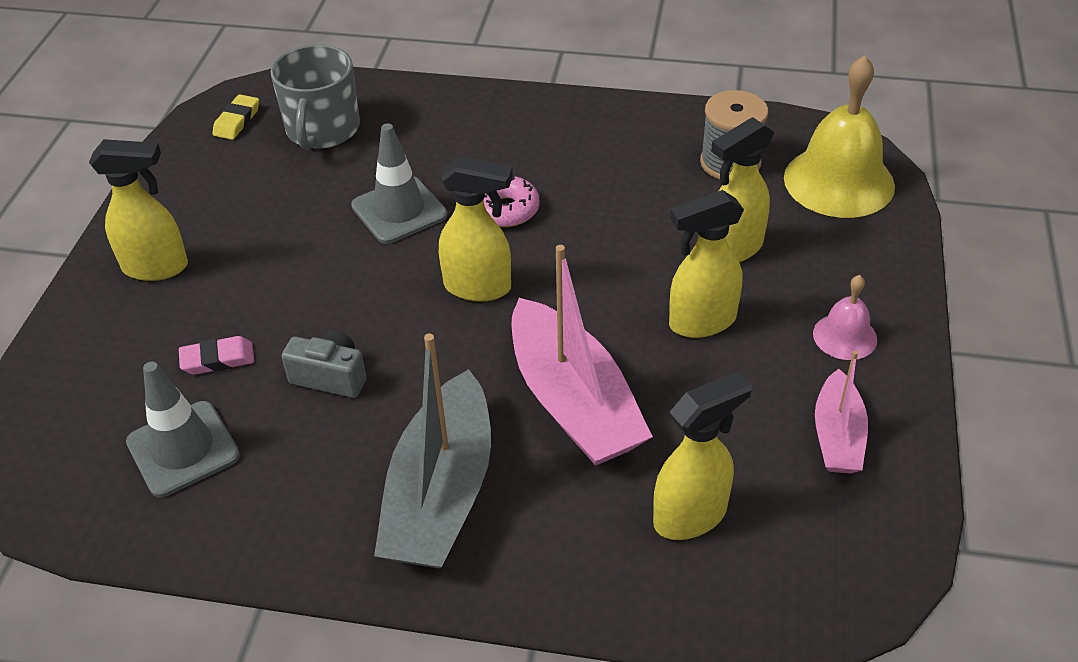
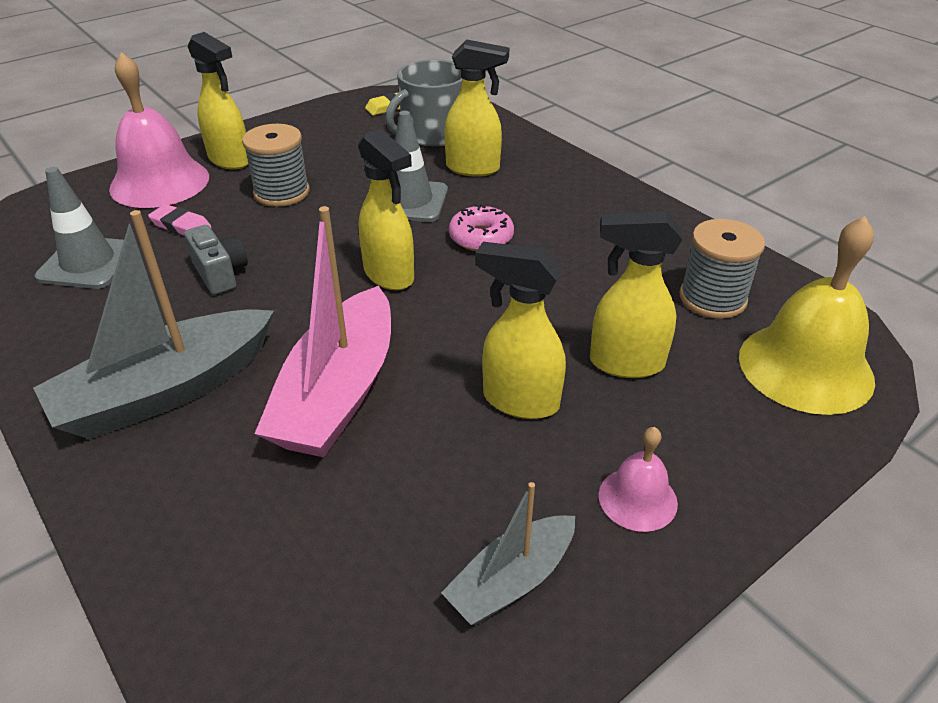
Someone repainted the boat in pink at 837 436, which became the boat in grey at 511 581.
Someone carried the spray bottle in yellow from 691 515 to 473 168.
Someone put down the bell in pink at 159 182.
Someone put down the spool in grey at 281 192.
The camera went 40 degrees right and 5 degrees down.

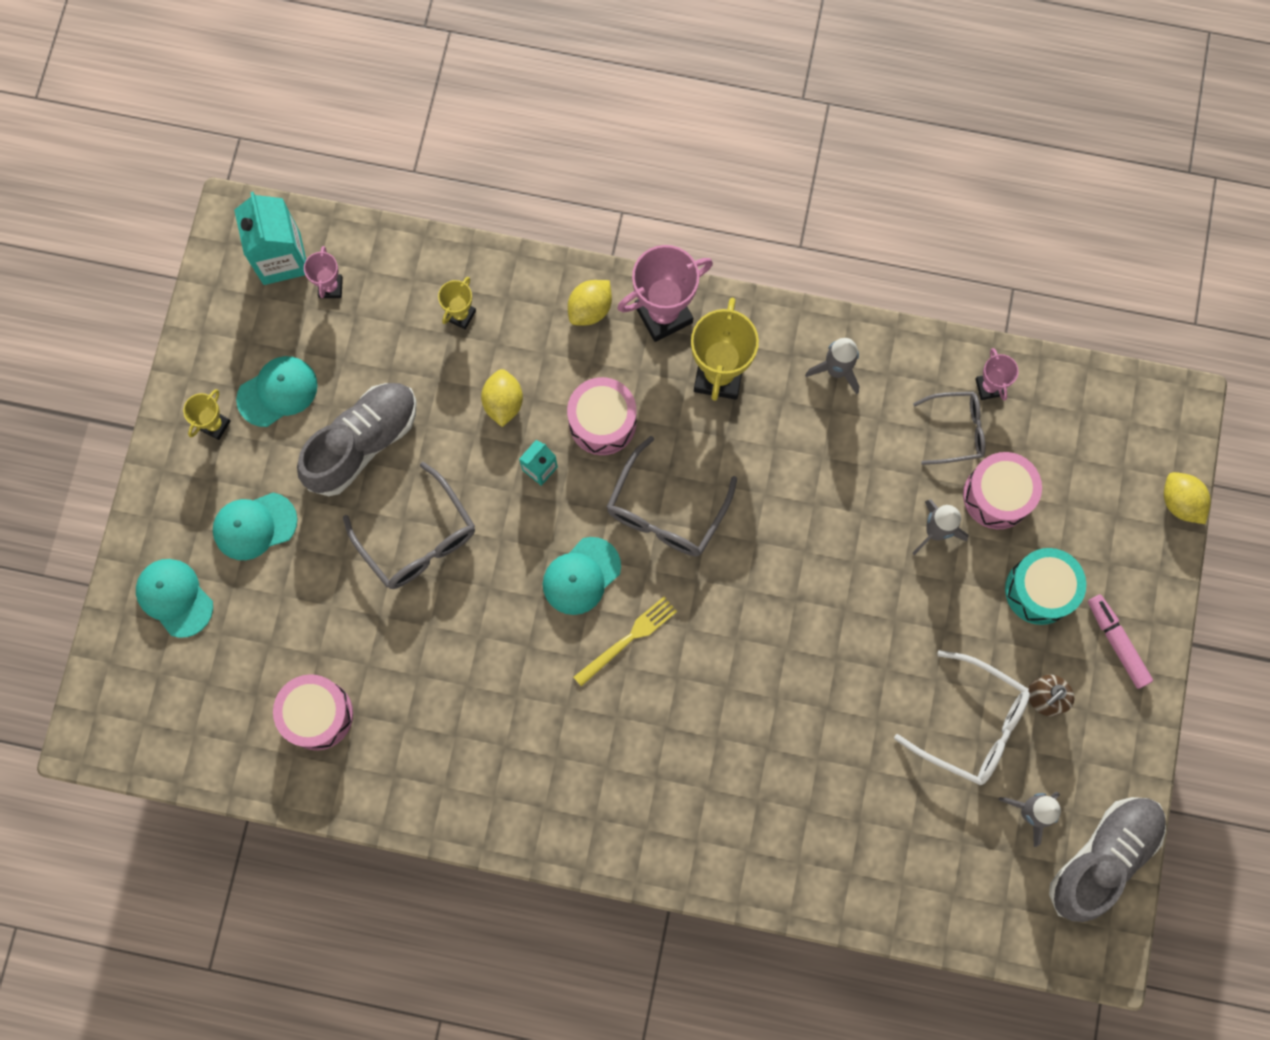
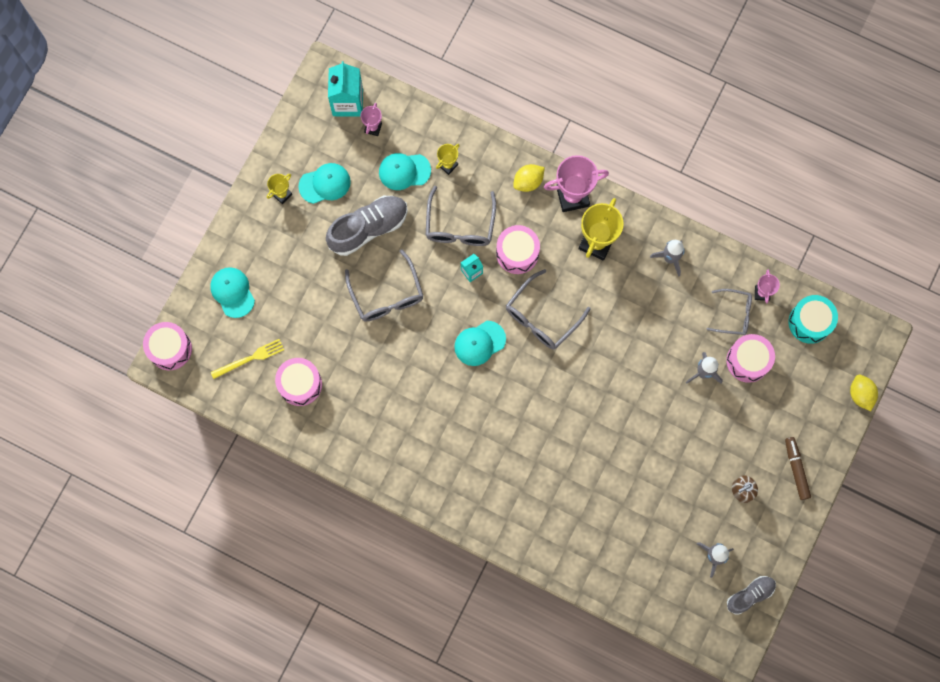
Someone swapped the lemon in yellow at 503 403 for the glasses in grey at 460 226.
Someone carried the cap in turquoise from 254 526 to 404 171.
Someone carried the drum in turquoise from 1039 590 to 810 322.
Someone repainted the marker in pink at 1116 642, which became the marker in brown at 796 469.
Someone carried the fork in yellow from 628 639 to 250 358.
Someone took away the glasses in white at 972 725.
Someone scaled the shoe in grey at 1103 858 by 0.59.
Someone put down the drum in pink at 170 349.
The camera went 15 degrees right and 0 degrees up.

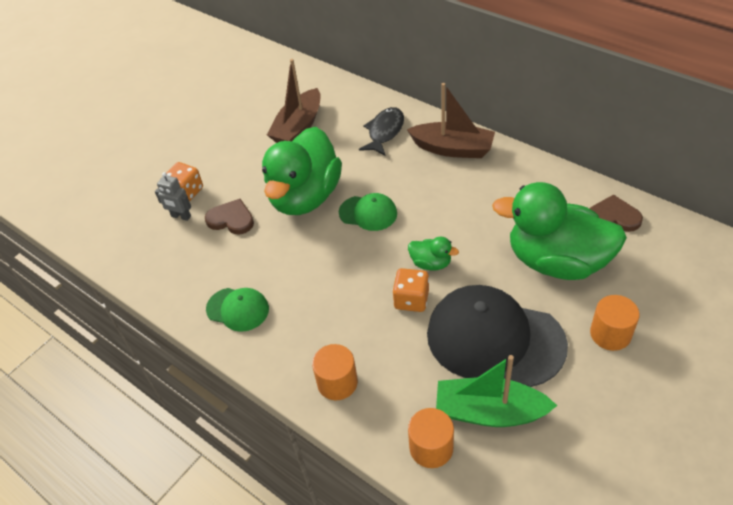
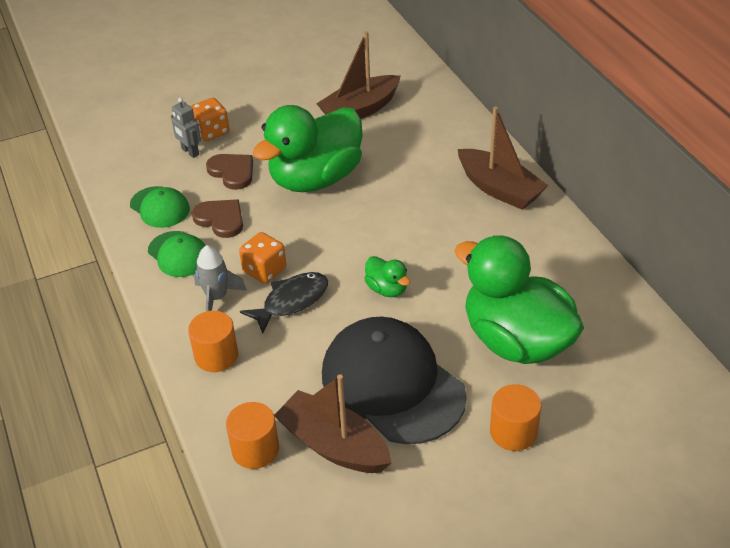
Someone carried the fish in black from 384 132 to 291 301.
Someone carried the cap in green from 368 213 to 160 207.
Someone carried the heart in brown from 613 217 to 220 219.
Someone carried the dice in orange from 411 300 to 264 270.
Someone repainted the boat in green at 489 412, which became the boat in brown at 333 445.
Someone put down the rocket in grey at 217 298.
The camera went 25 degrees right and 5 degrees down.

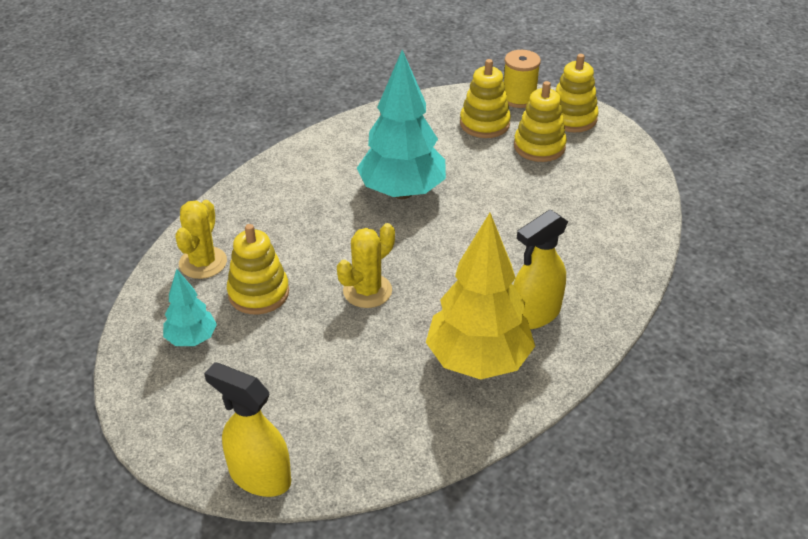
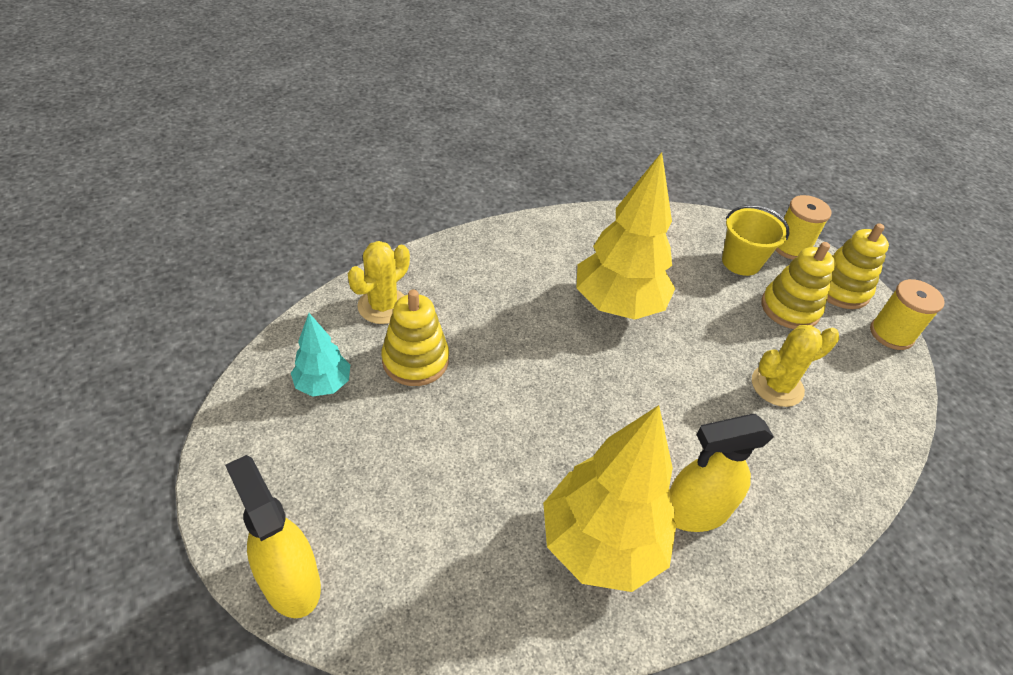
Someone repainted the tree in turquoise at 402 192, which became the tree in yellow at 617 305.
Someone swapped the stacking toy in yellow at 484 124 for the bucket in yellow at 741 262.
Someone carried the cactus in yellow from 367 291 to 777 386.
Someone put down the spool in yellow at 891 334.
The camera went 20 degrees right and 5 degrees up.

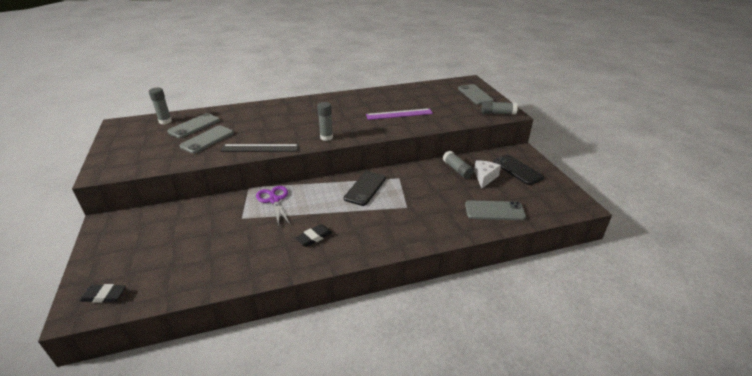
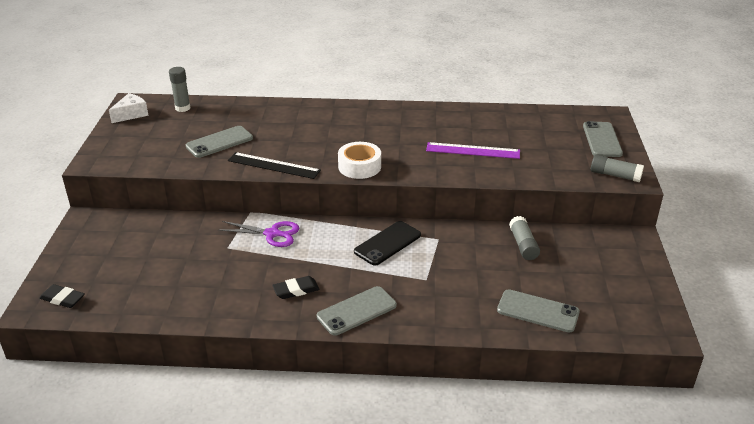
Someone swapped the glue stick in grey at 326 137 for the tape in white at 359 166.
Someone carried the phone in grey from 194 126 to 357 311.
Someone took away the phone in black at 517 170.
Someone carried the cheese in white from 485 177 to 131 114.
Someone rotated the scissors in purple at 274 200 by 105 degrees clockwise.
The camera went 20 degrees right and 0 degrees up.

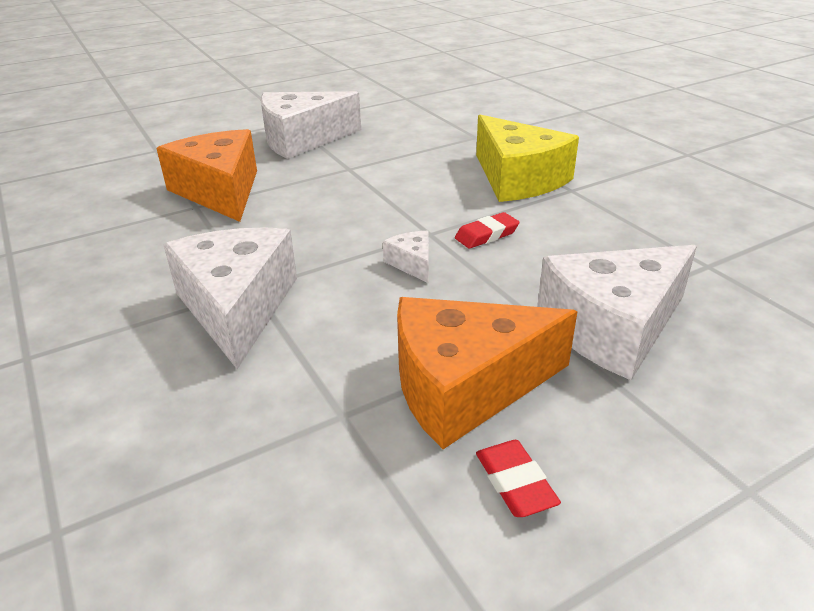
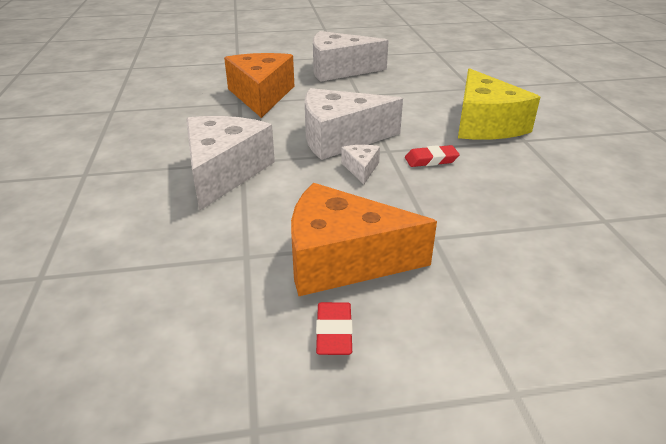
Someone carried the cheese in white from 612 327 to 340 138.
The camera went 20 degrees right and 0 degrees up.

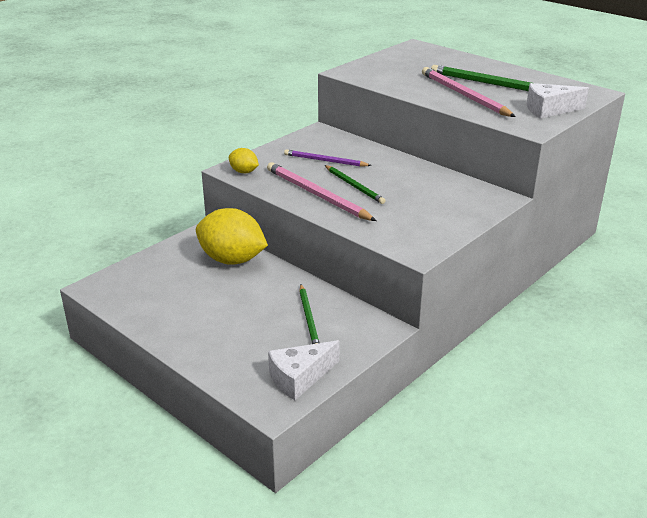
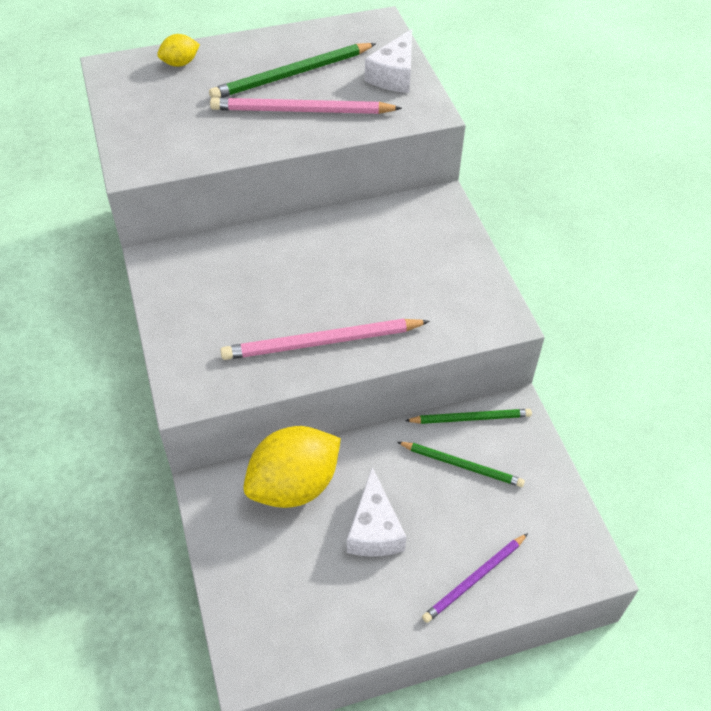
Someone carried the lemon in yellow from 244 172 to 180 63.
Someone carried the pencil in purple from 325 161 to 474 579.
Someone carried the pencil in green from 354 186 to 471 418.
Someone carried the cheese in white from 300 378 to 374 529.
The camera went 60 degrees left and 20 degrees up.

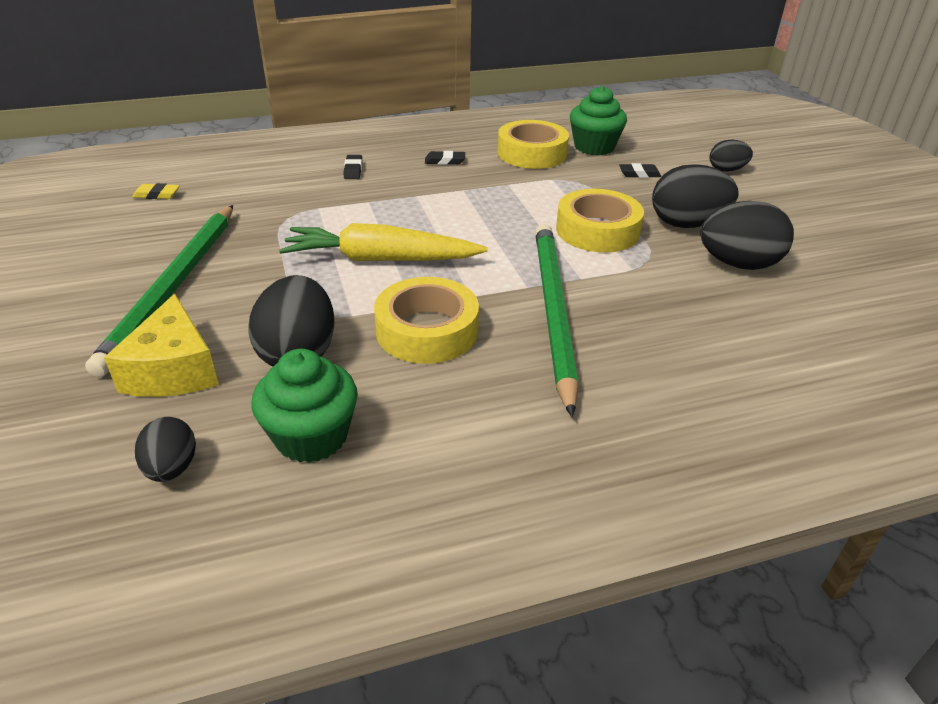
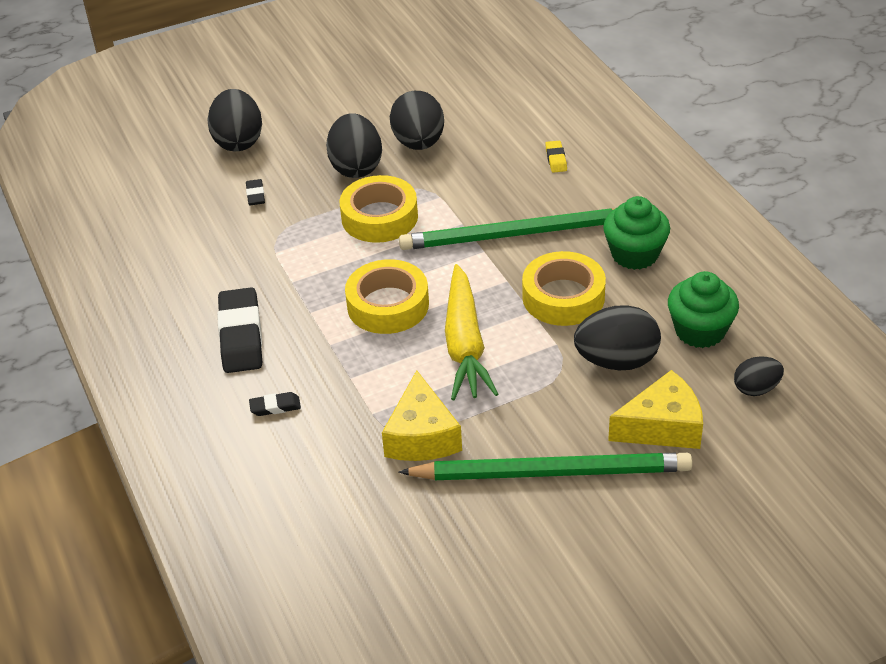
Someone carried the cupcake in green from 594 147 to 634 254.
Someone carried the tape in yellow from 532 153 to 388 305.
Someone scaled the egg in black at 726 170 by 1.74.
Someone scaled the eraser in black at 445 161 by 2.14.
Someone carried the eraser in yellow from 157 195 to 556 159.
Someone put down the cheese in yellow at 422 436.
The camera went 95 degrees left and 5 degrees up.

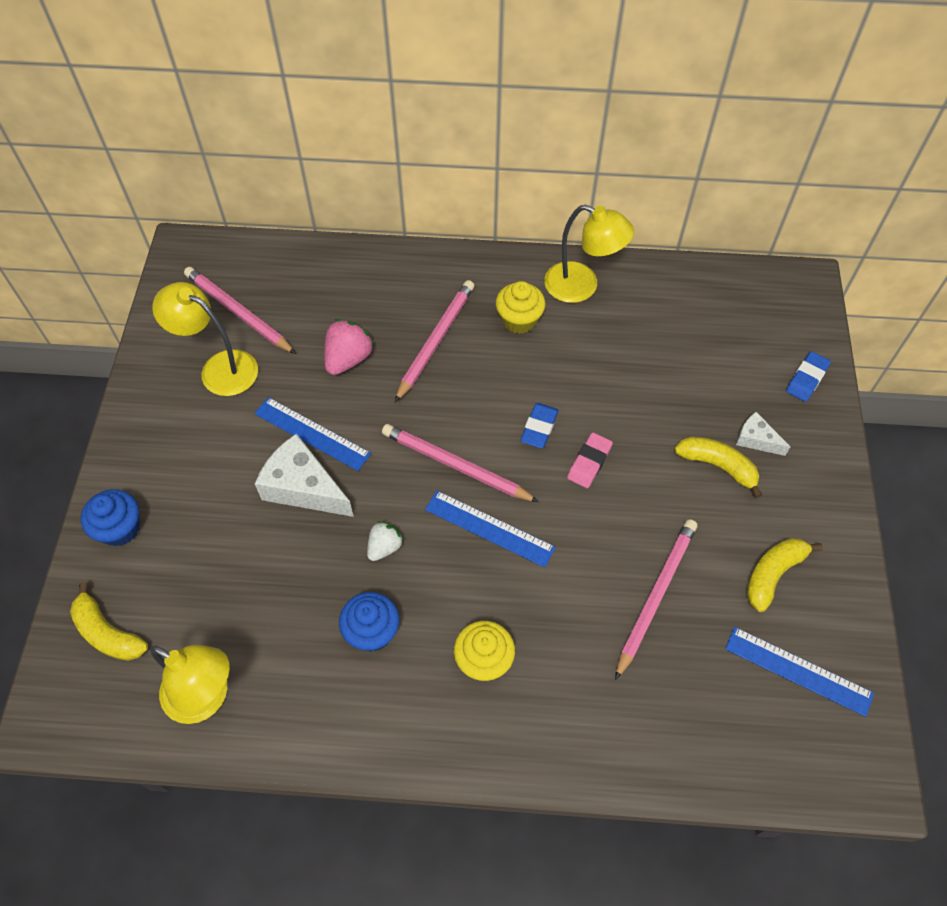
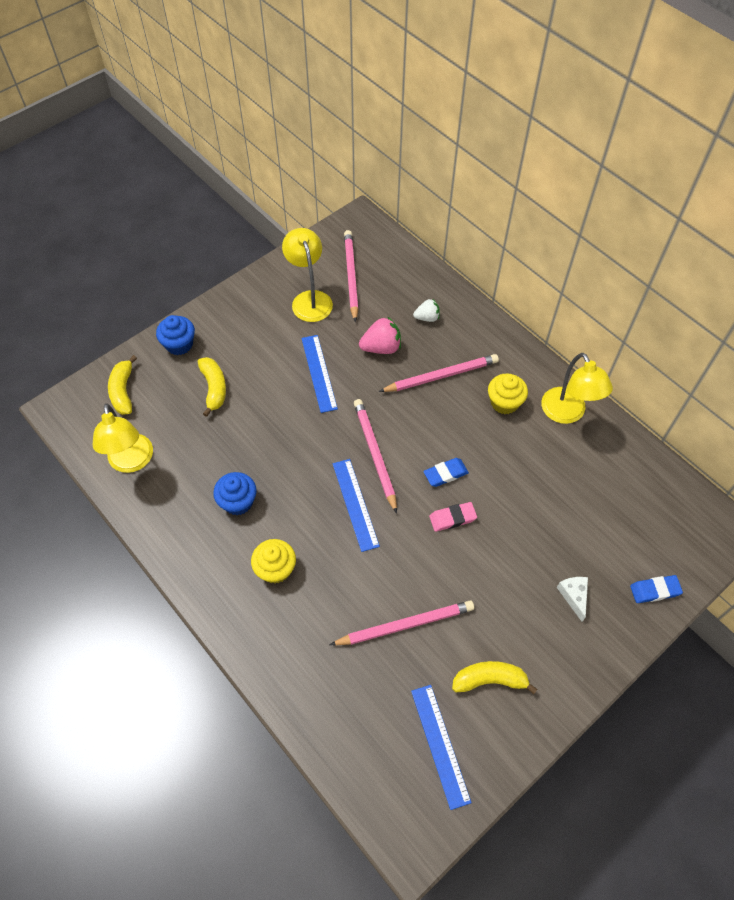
Someone took away the cheese in white at 303 487.
Someone carried the banana in yellow from 718 466 to 214 388.
Someone carried the strawberry in white from 384 547 to 427 318.
The camera went 45 degrees right and 0 degrees up.

